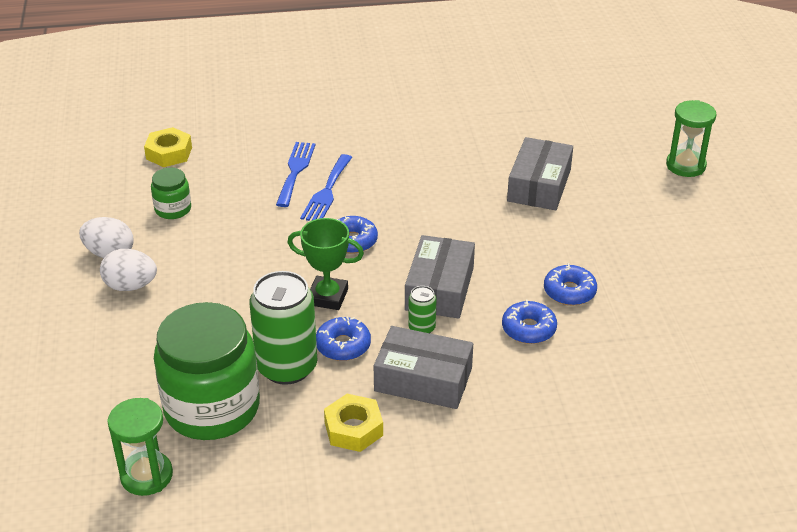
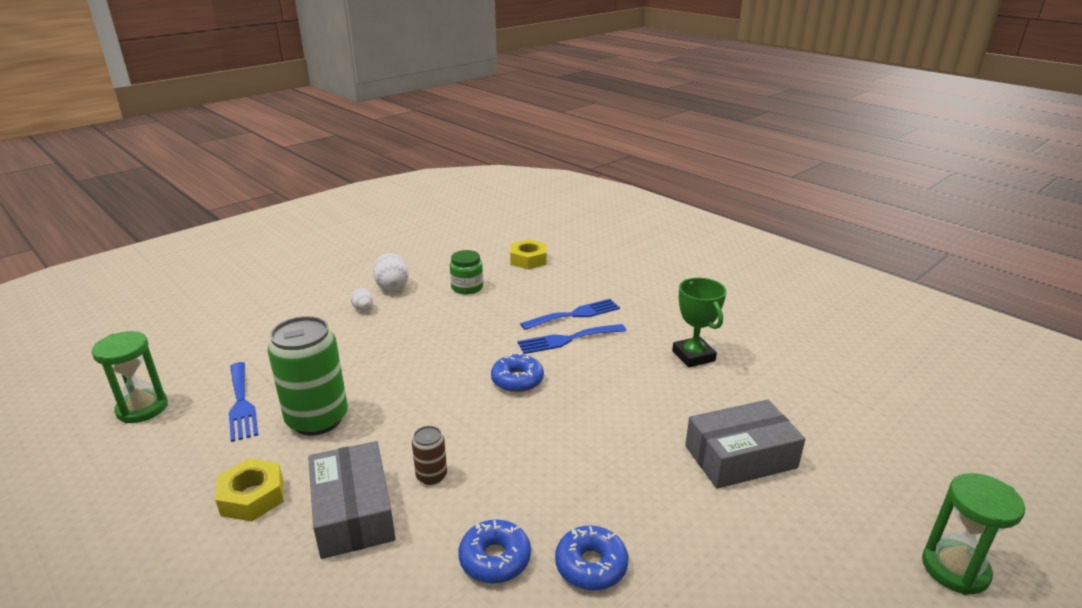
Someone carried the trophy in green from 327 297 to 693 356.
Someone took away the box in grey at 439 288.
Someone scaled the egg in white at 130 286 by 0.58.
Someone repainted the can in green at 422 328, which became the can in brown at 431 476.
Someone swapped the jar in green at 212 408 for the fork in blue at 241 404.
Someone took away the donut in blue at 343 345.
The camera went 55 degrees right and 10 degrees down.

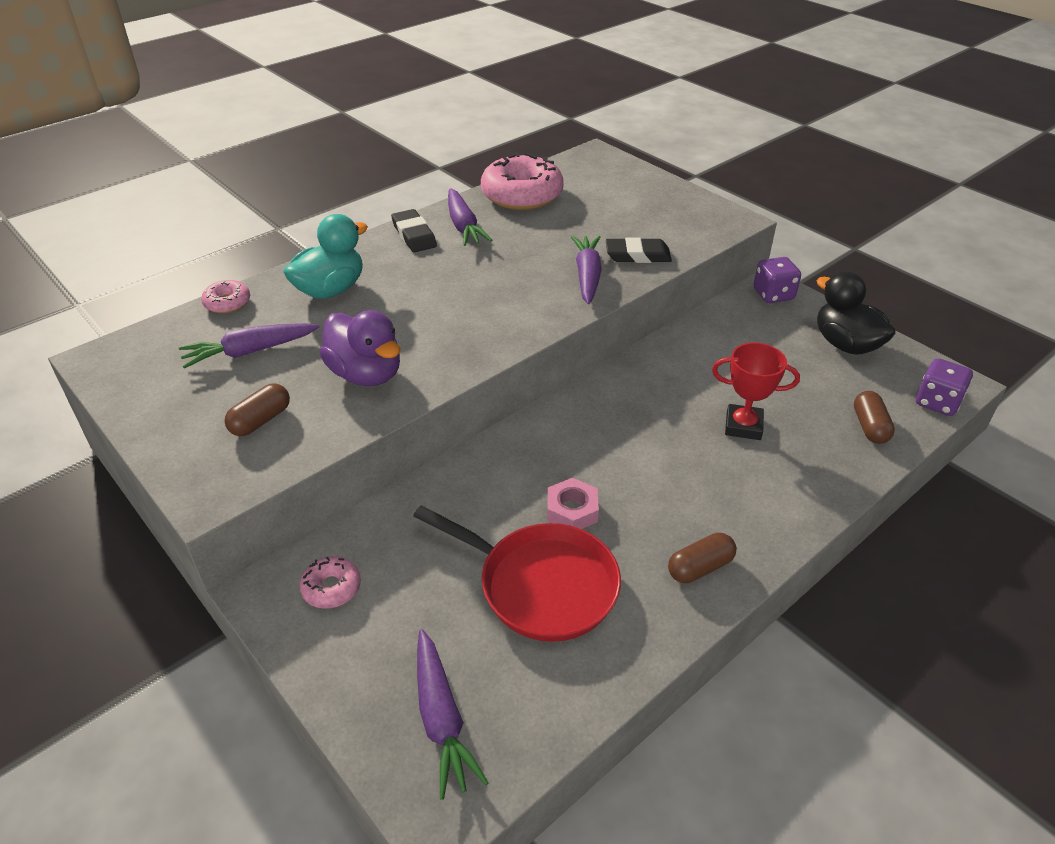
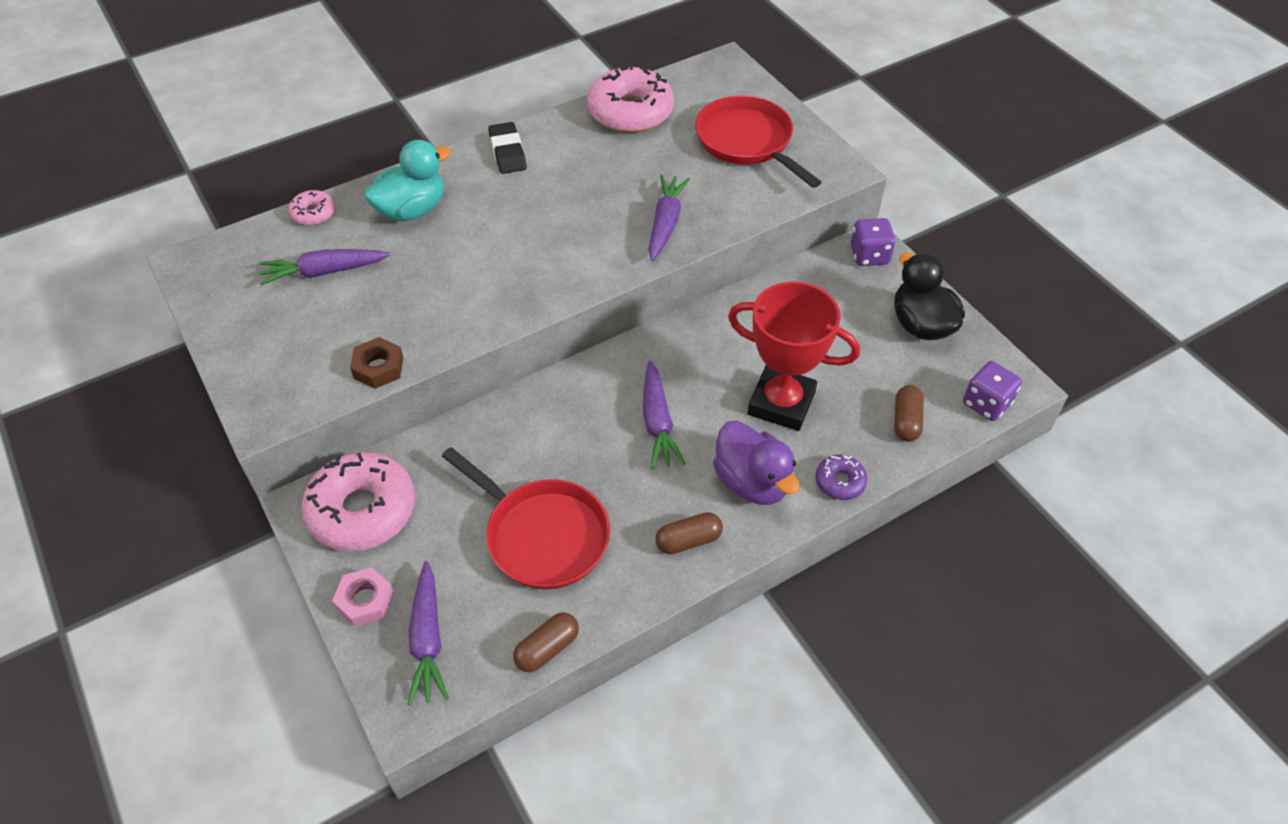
Someone carried the carrot in purple from 463 226 to 657 422.
Someone took away the eraser in black at 637 255.
Someone carried the duck in purple from 366 374 to 752 482.
Someone scaled the trophy in red at 743 426 by 1.58.
Someone carried the capsule in brown from 261 420 to 547 648.
Someone carried the nut in pink from 572 510 to 365 601.
Someone scaled the donut in pink at 331 588 by 2.10.
Someone put down the pan in red at 747 142.
Someone put down the nut in brown at 378 368.
Someone put down the donut in purple at 840 482.
The camera went 10 degrees right and 10 degrees up.

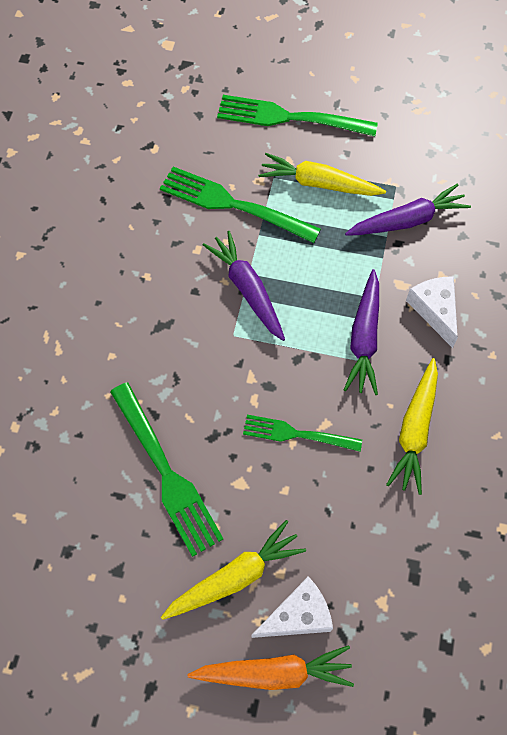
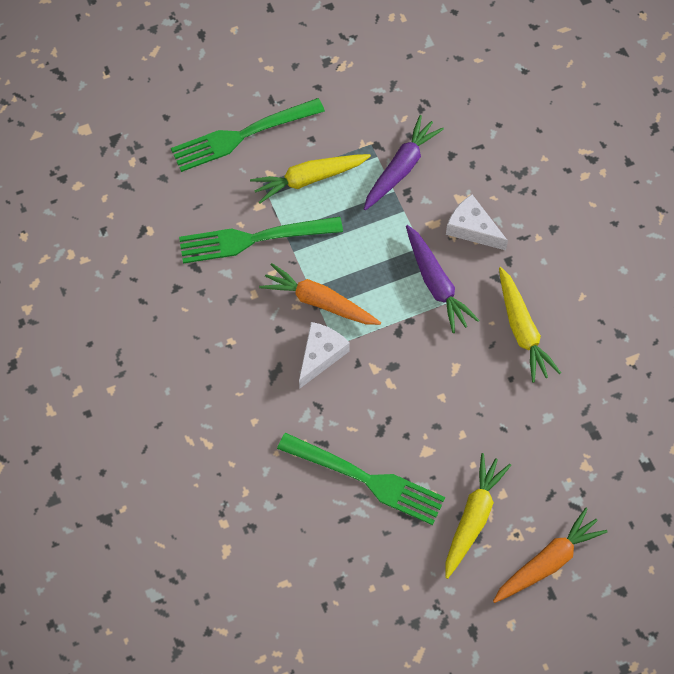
Someone repainted the carrot in purple at 247 289, which became the carrot in orange at 319 302.
Someone took away the fork in green at 297 434.
Someone carried the cheese in white from 298 615 to 320 355.
The camera went 35 degrees left and 0 degrees up.

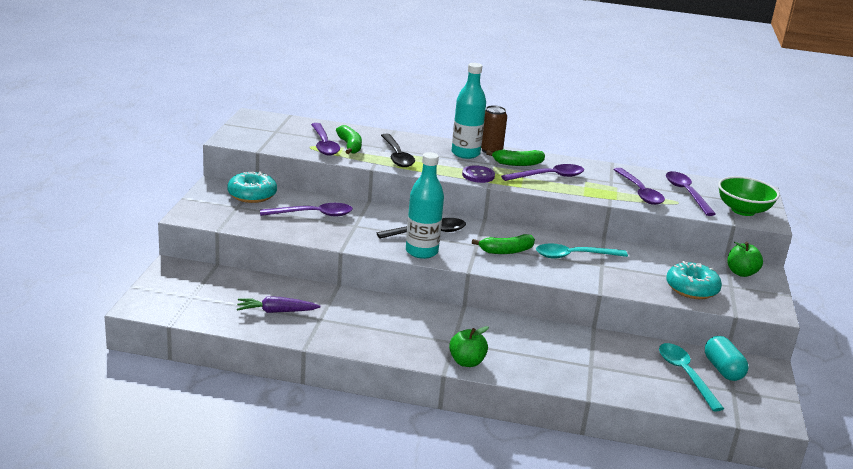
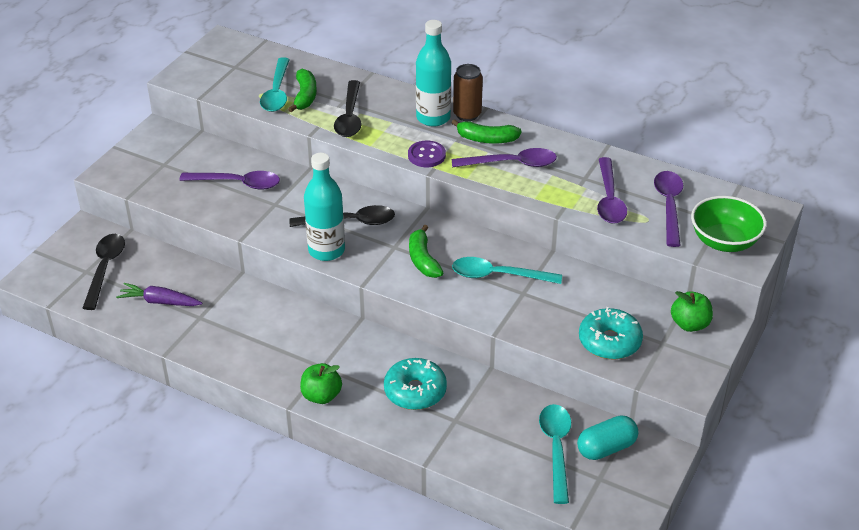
Someone repainted the spoon in purple at 324 145, which became the spoon in turquoise at 277 92.
Someone carried the donut in turquoise from 252 195 to 415 391.
Someone rotated the banana in green at 506 251 by 75 degrees clockwise.
Someone rotated the capsule in turquoise at 723 369 by 60 degrees clockwise.
Someone put down the spoon in black at 105 268.
The camera went 20 degrees right and 15 degrees up.

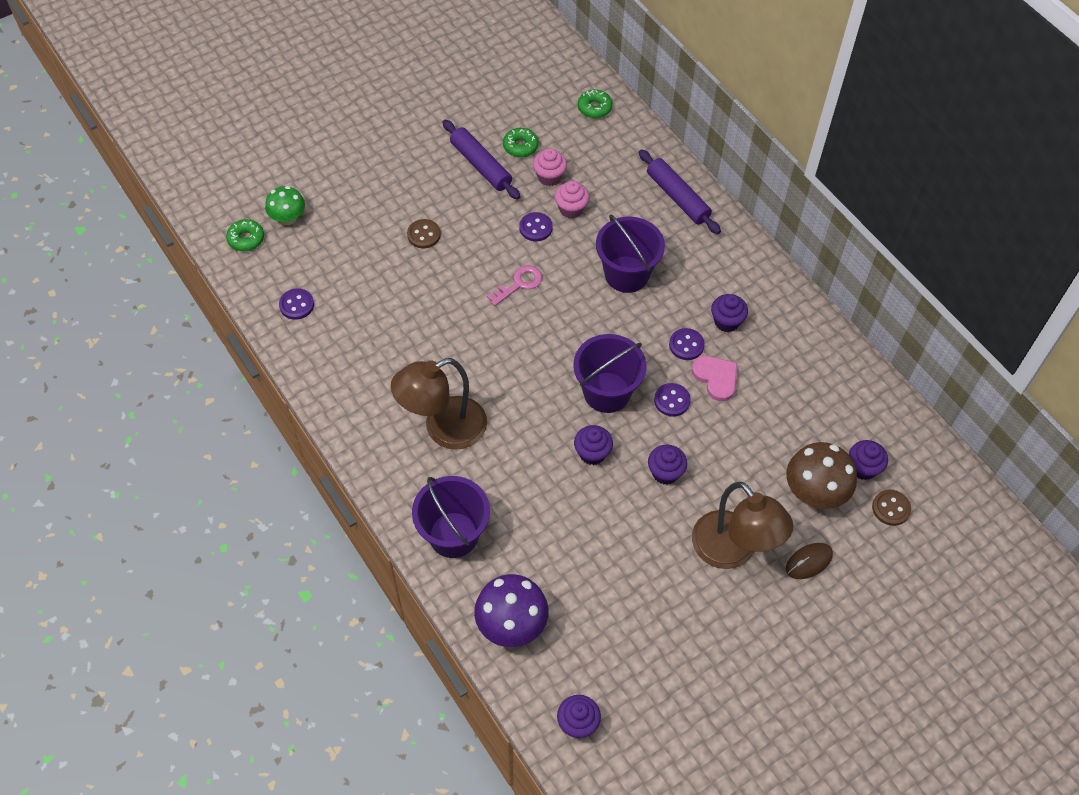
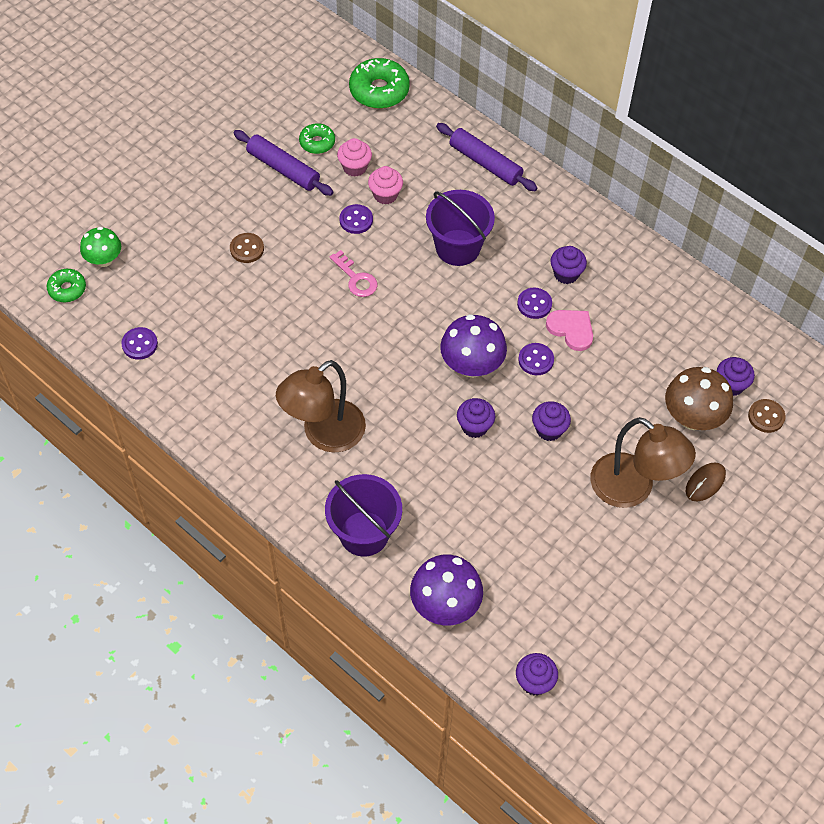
Someone scaled the donut in green at 594 108 by 1.72.
Someone rotated the key in pink at 519 284 by 105 degrees clockwise.
Someone swapped the bucket in purple at 607 392 for the mushroom in purple at 471 365.
The camera went 15 degrees left and 0 degrees up.

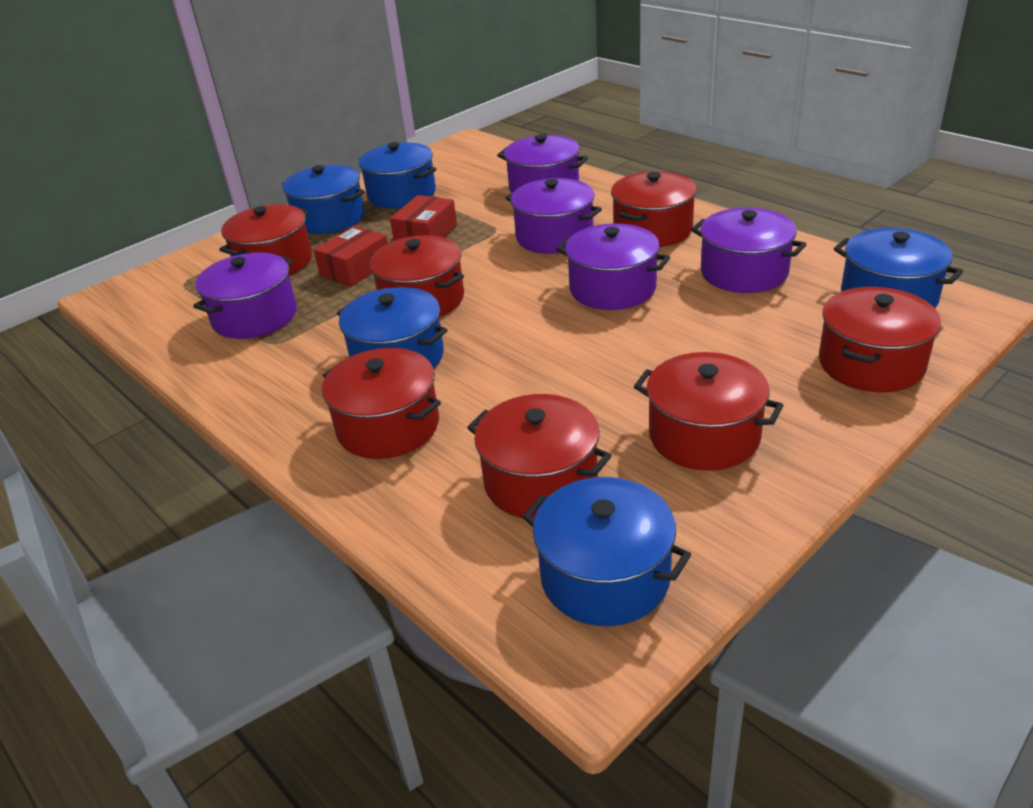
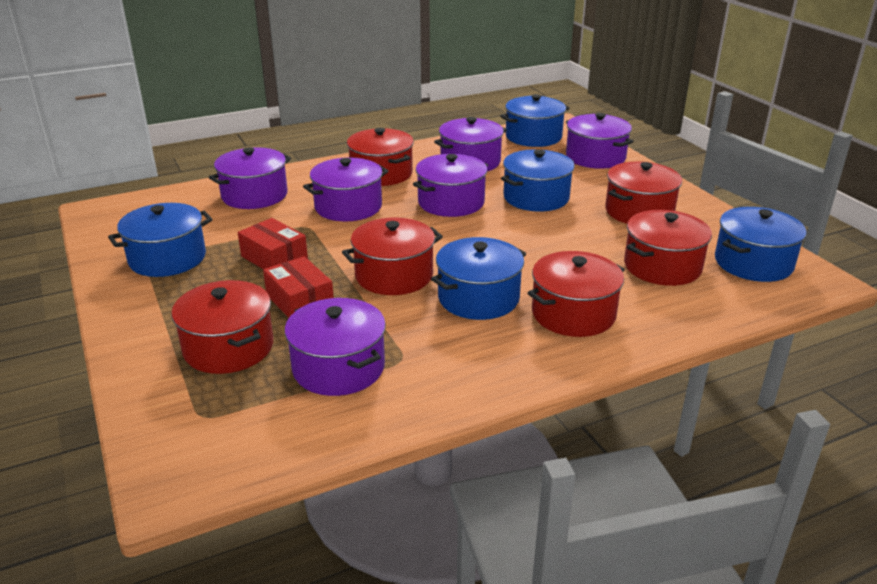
Someone carried the pot in blue from 329 218 to 536 197.
Someone repainted the pot in red at 871 363, which became the pot in purple at 595 157.
The camera went 75 degrees left and 5 degrees down.

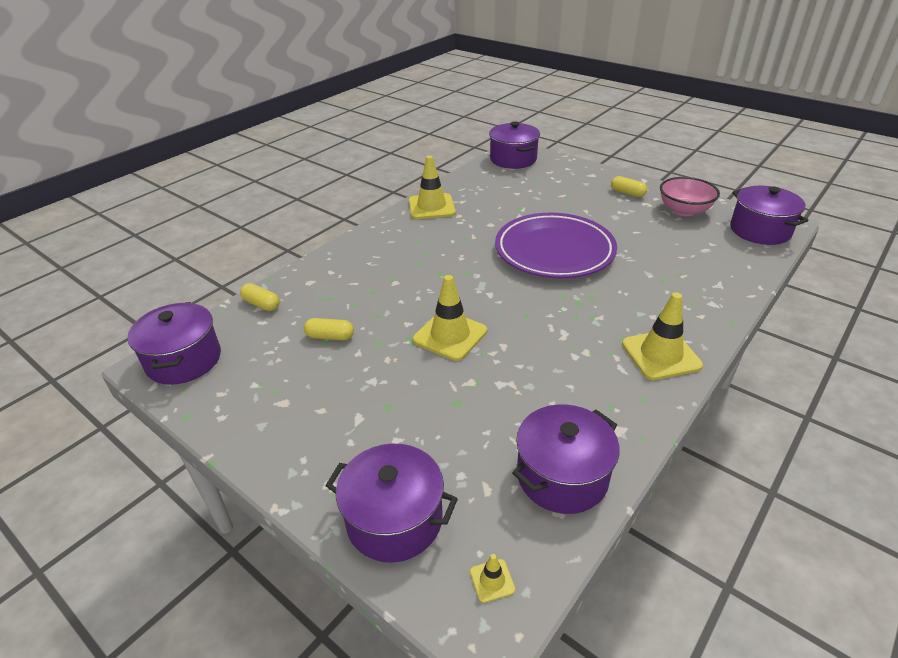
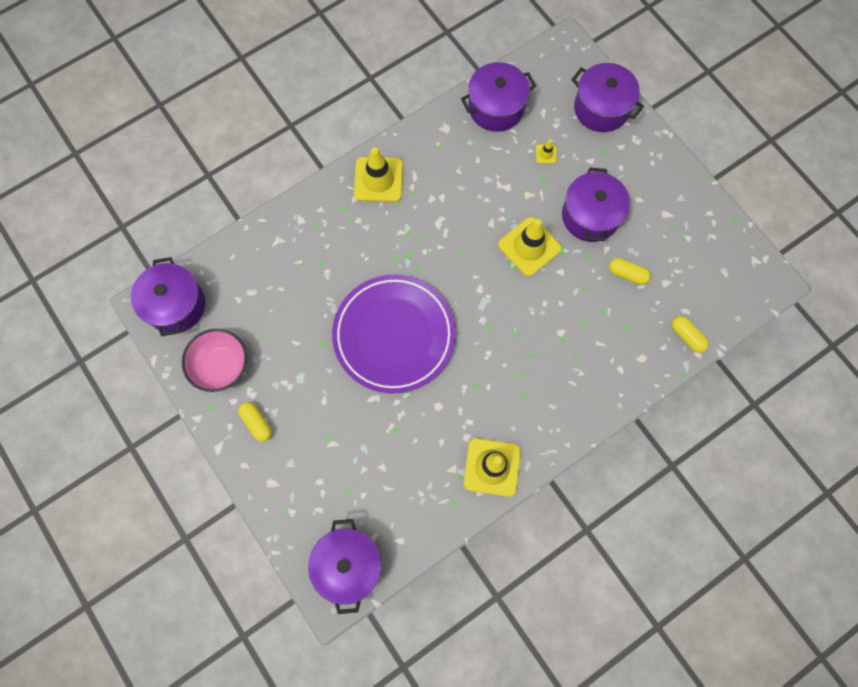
Someone carried the pot in purple from 184 360 to 590 216.
Someone carried the traffic cone in yellow from 492 580 to 546 154.
The camera went 165 degrees left and 35 degrees up.

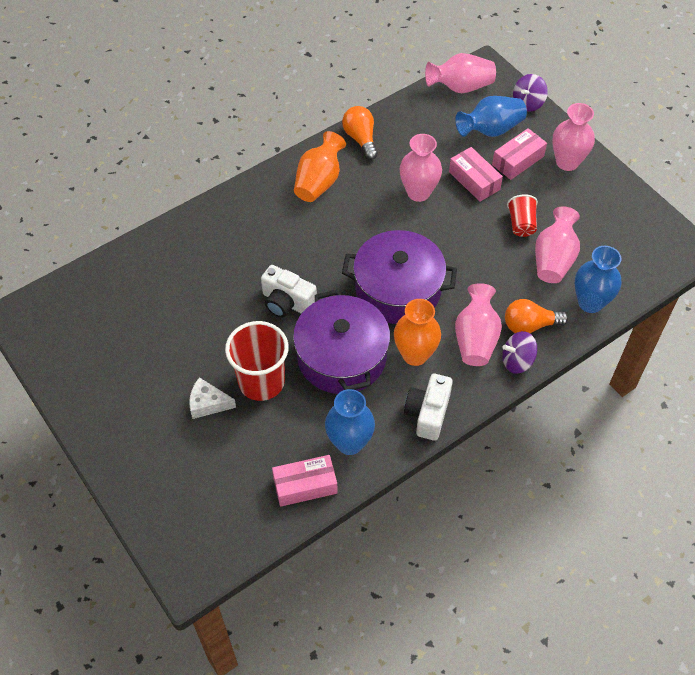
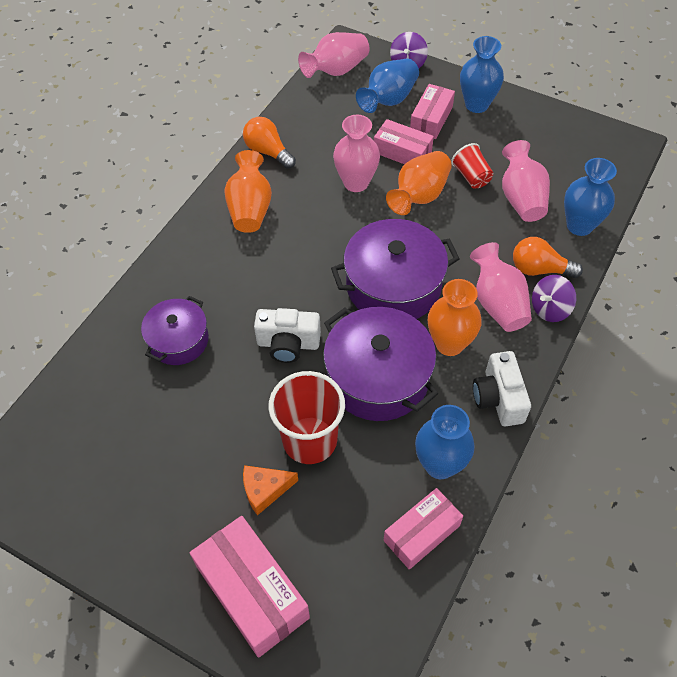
Someone repainted the vase in pink at 567 162, which became the vase in blue at 476 105.
Someone rotated the light bulb in orange at 529 325 by 45 degrees clockwise.
Someone repainted the cheese in white at 208 403, which became the cheese in orange at 265 490.
Someone put down the vase in orange at 419 196.
Someone put down the pot in purple at 178 340.
Someone put down the box in pink at 252 592.
The camera went 25 degrees left and 0 degrees up.

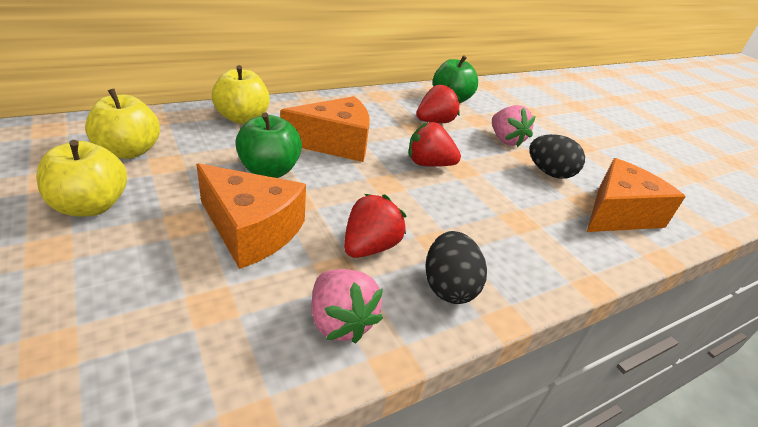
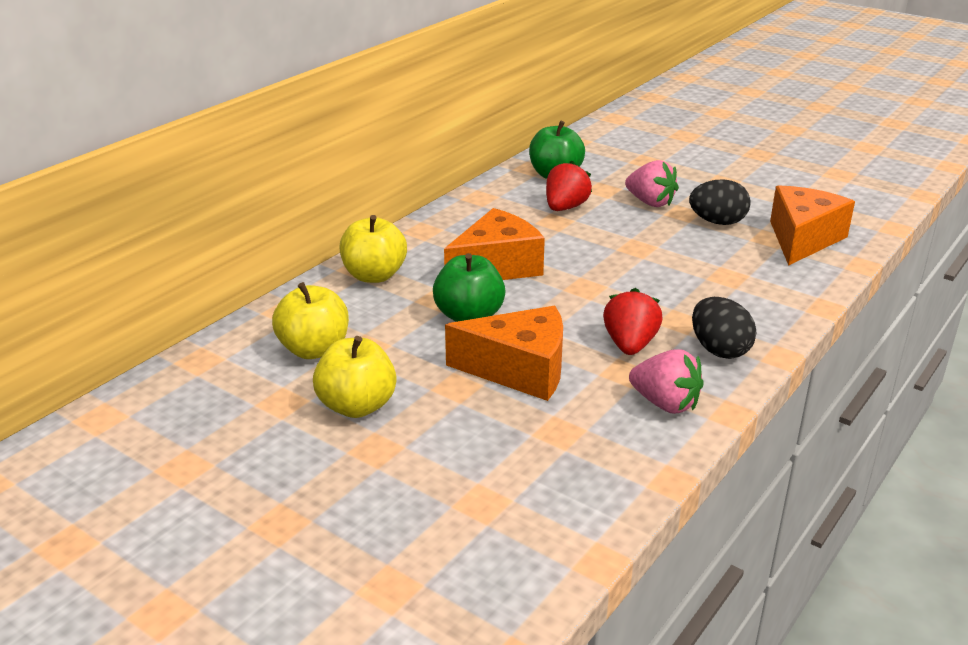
Someone took away the strawberry in red at 428 164.
The camera went 20 degrees left and 5 degrees down.

